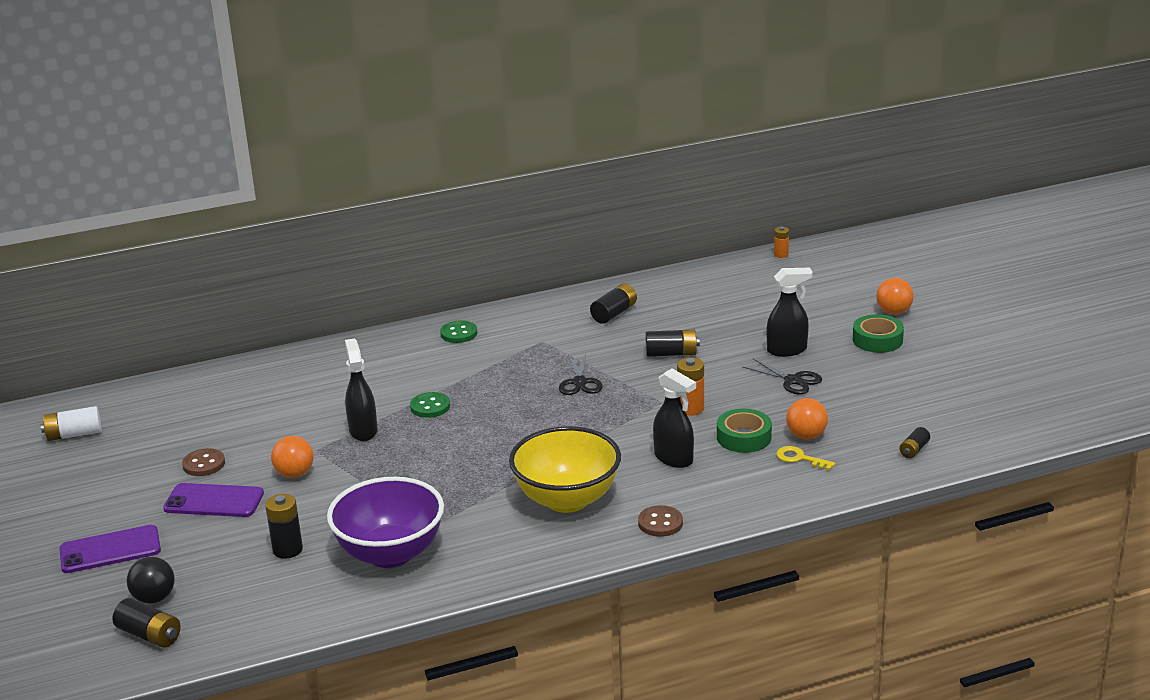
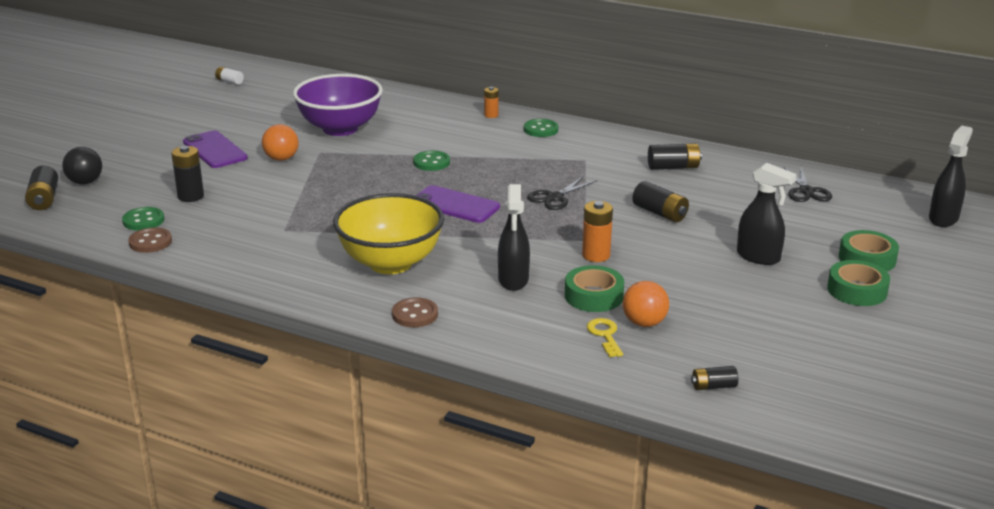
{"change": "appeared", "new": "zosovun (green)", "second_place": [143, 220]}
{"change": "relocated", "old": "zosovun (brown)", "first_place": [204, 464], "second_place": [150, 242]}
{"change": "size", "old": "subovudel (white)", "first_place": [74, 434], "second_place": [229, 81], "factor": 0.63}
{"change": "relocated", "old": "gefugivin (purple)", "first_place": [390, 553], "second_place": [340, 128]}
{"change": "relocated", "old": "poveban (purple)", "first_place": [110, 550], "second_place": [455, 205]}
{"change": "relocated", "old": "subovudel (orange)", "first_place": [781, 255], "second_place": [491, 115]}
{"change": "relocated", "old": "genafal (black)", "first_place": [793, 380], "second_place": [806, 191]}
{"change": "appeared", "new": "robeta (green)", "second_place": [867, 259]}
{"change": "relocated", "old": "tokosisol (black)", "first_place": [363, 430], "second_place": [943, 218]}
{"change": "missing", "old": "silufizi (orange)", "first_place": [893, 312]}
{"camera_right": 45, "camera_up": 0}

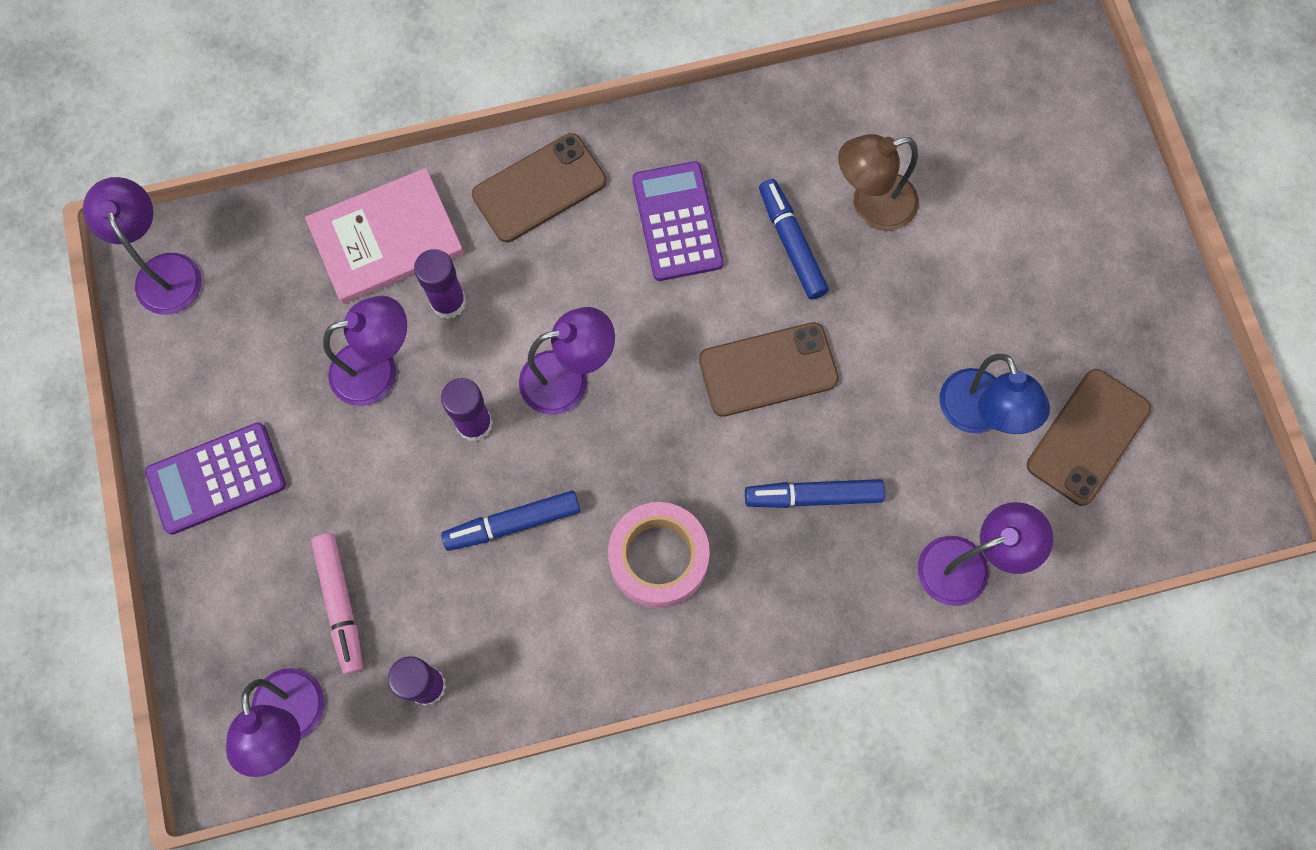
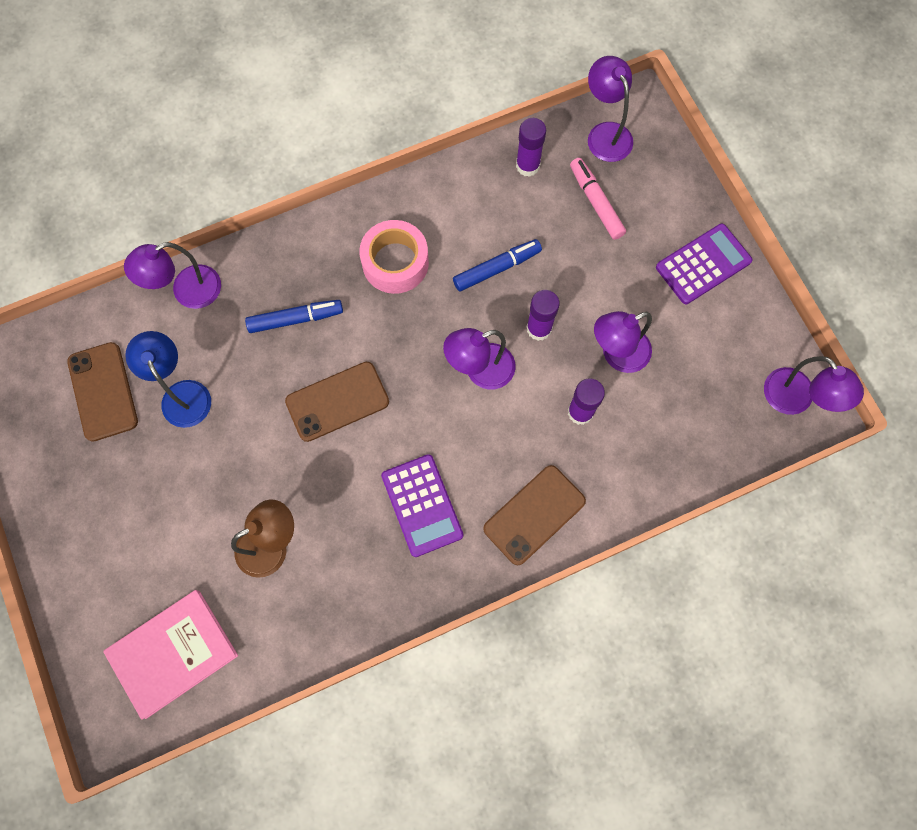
{"change": "spun", "old": "poveban (brown)", "first_place": [1088, 437], "second_place": [103, 391], "degrees": -45}
{"change": "relocated", "old": "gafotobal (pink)", "first_place": [386, 238], "second_place": [173, 653]}
{"change": "missing", "old": "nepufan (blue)", "first_place": [791, 243]}
{"camera_right": 170, "camera_up": 0}

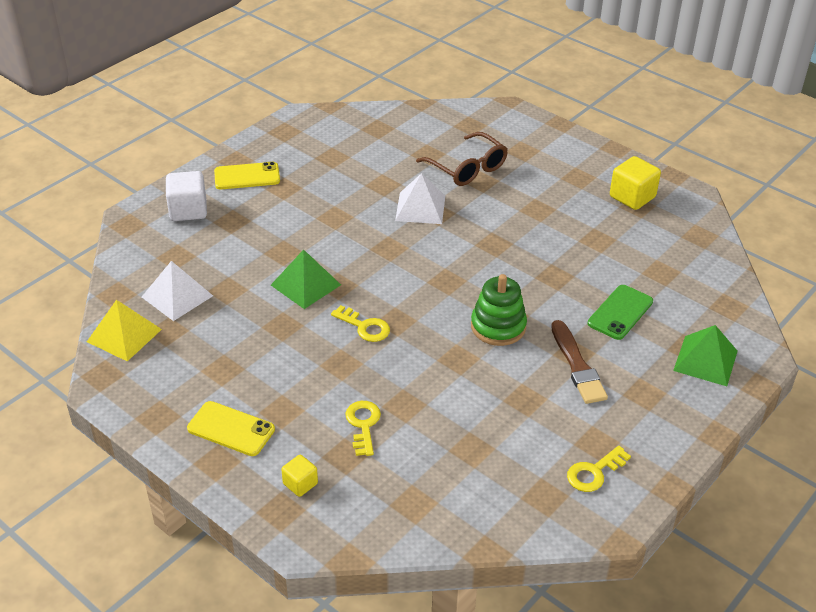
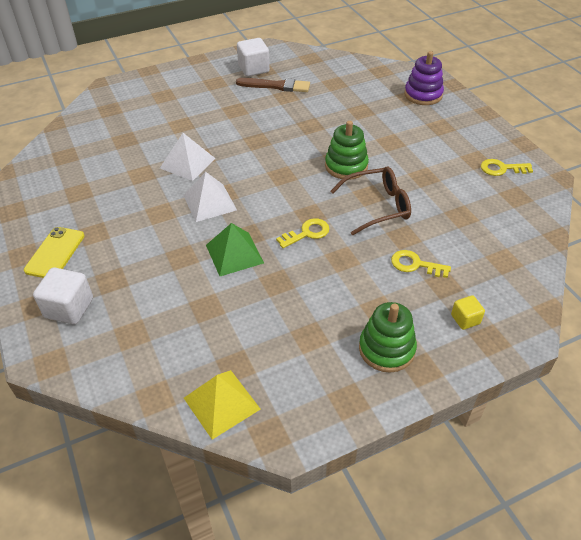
{"change": "relocated", "old": "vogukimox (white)", "first_place": [177, 296], "second_place": [210, 202]}
{"change": "relocated", "old": "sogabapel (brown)", "first_place": [577, 365], "second_place": [276, 86]}
{"change": "colour", "old": "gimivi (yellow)", "new": "gimivi (white)", "first_place": [632, 197], "second_place": [253, 69]}
{"change": "relocated", "old": "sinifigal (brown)", "first_place": [467, 168], "second_place": [377, 206]}
{"change": "exchanged", "old": "poveban (yellow)", "new": "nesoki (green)", "first_place": [231, 429], "second_place": [386, 349]}
{"change": "exchanged", "old": "vogukimox (green)", "new": "nesoki (purple)", "first_place": [705, 360], "second_place": [423, 95]}
{"change": "spun", "old": "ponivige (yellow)", "first_place": [594, 472], "second_place": [501, 169], "degrees": 105}
{"change": "missing", "old": "poveban (green)", "first_place": [620, 312]}
{"camera_right": -65, "camera_up": 5}

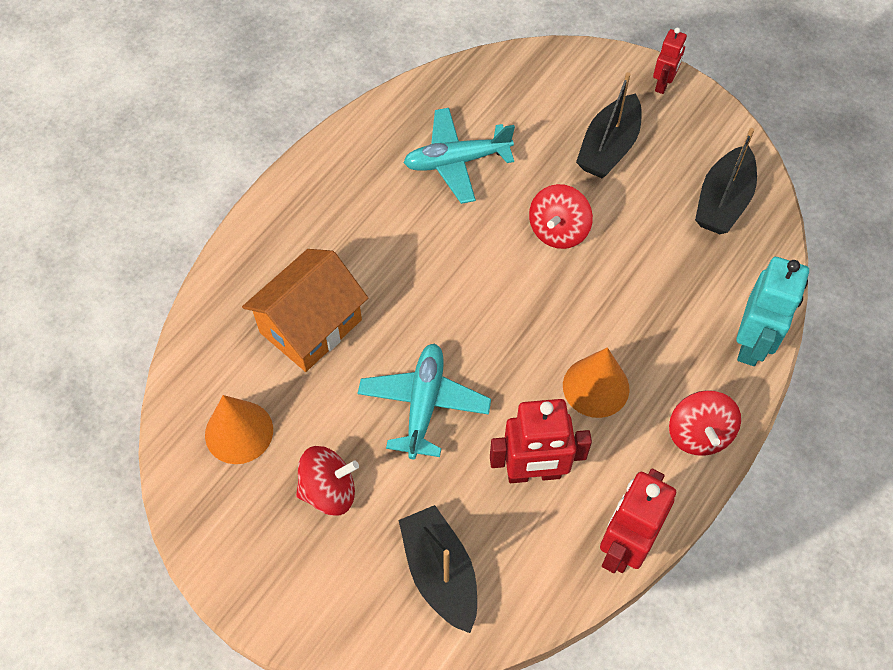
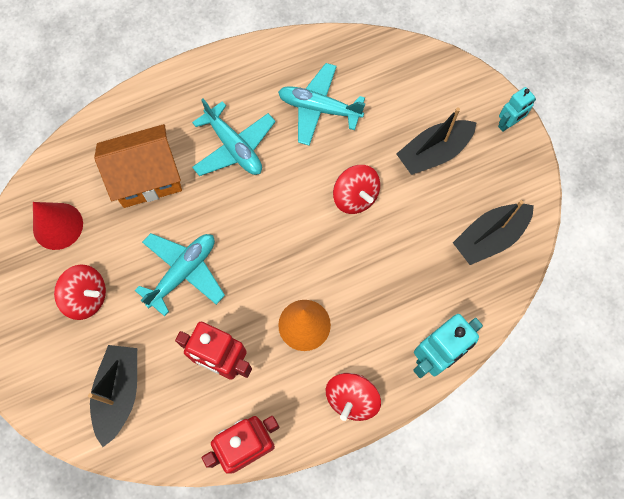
{"change": "colour", "old": "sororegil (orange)", "new": "sororegil (red)", "first_place": [239, 432], "second_place": [58, 226]}
{"change": "appeared", "new": "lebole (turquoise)", "second_place": [234, 147]}
{"change": "spun", "old": "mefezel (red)", "first_place": [558, 231], "second_place": [355, 197], "degrees": -90}
{"change": "colour", "old": "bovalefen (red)", "new": "bovalefen (turquoise)", "first_place": [663, 84], "second_place": [508, 124]}
{"camera_right": 30, "camera_up": 10}

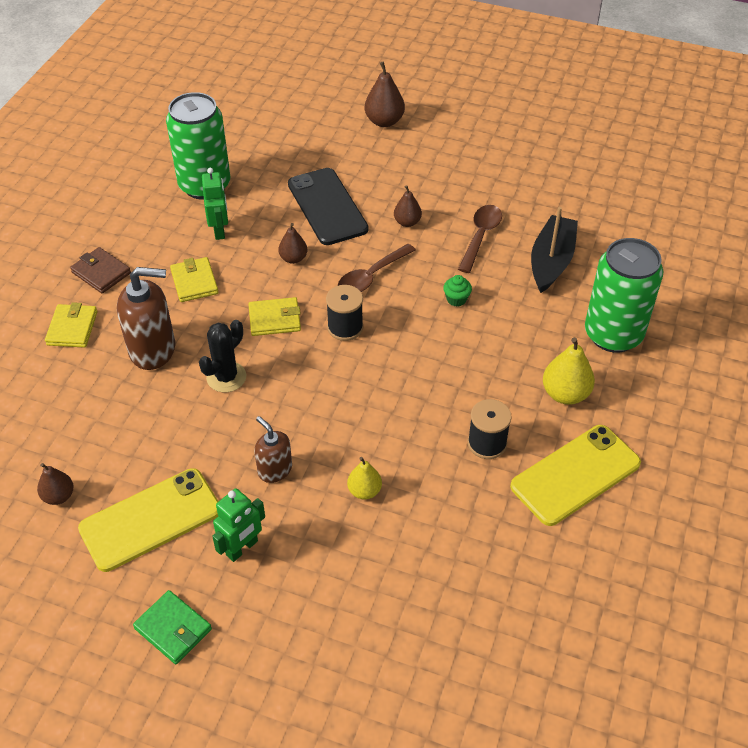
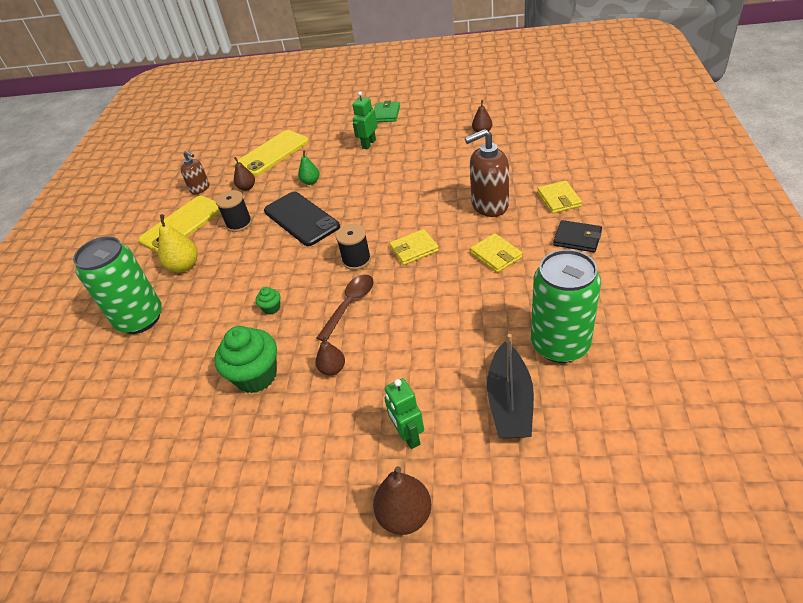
{"change": "relocated", "old": "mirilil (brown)", "first_place": [274, 470], "second_place": [200, 188]}
{"change": "exchanged", "old": "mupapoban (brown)", "new": "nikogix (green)", "first_place": [480, 236], "second_place": [256, 376]}
{"change": "relocated", "old": "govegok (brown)", "first_place": [293, 258], "second_place": [247, 187]}
{"change": "relocated", "old": "poveban (yellow)", "first_place": [150, 519], "second_place": [272, 153]}
{"change": "relocated", "old": "poveban (black)", "first_place": [327, 207], "second_place": [301, 219]}
{"change": "colour", "old": "govegok (yellow)", "new": "govegok (green)", "first_place": [364, 491], "second_place": [311, 182]}
{"change": "spun", "old": "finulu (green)", "first_place": [173, 629], "second_place": [386, 114], "degrees": 75}
{"change": "relocated", "old": "bovalefen (green)", "first_place": [219, 230], "second_place": [408, 435]}
{"change": "relocated", "old": "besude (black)", "first_place": [551, 261], "second_place": [510, 402]}
{"change": "colour", "old": "finulu (brown)", "new": "finulu (black)", "first_place": [101, 273], "second_place": [577, 238]}
{"change": "missing", "old": "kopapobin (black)", "first_place": [226, 377]}
{"camera_right": 170, "camera_up": -5}

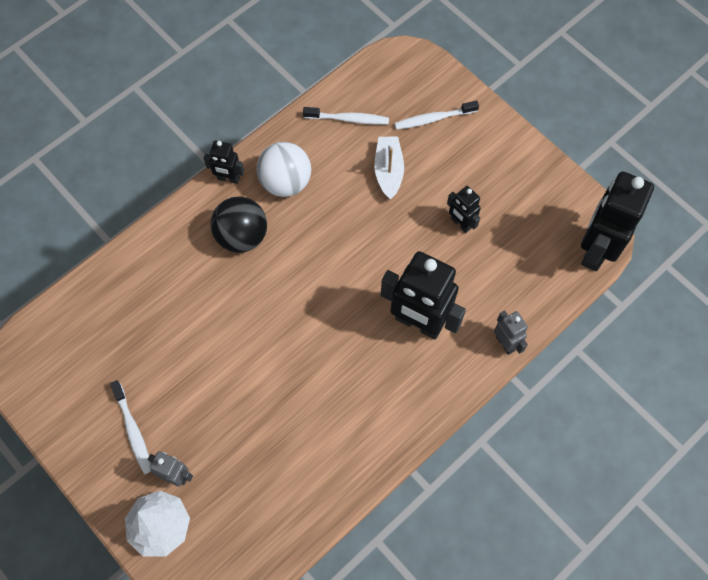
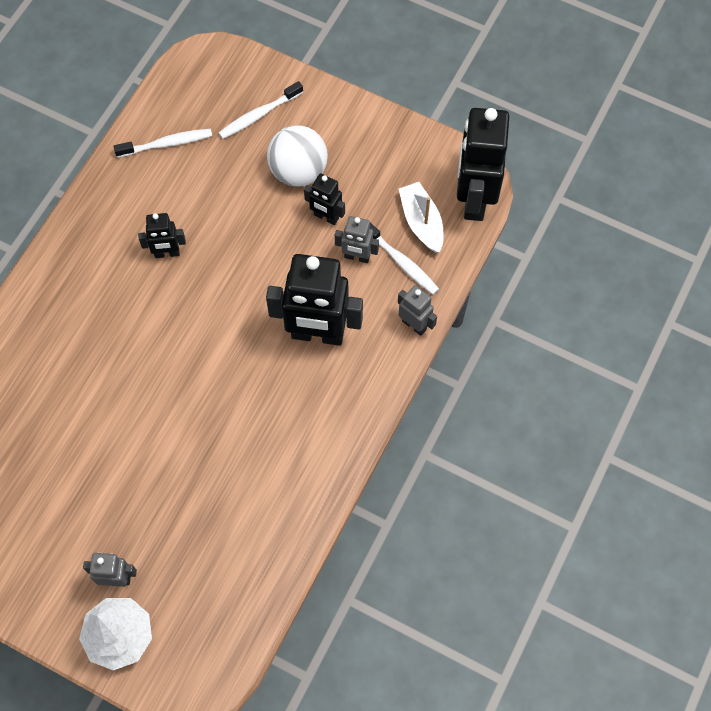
{"change": "relocated", "old": "bovalefen (black)", "first_place": [228, 178], "second_place": [167, 253]}
{"change": "relocated", "old": "silufizi (white)", "first_place": [285, 182], "second_place": [298, 171]}
{"change": "appeared", "new": "bovalefen (grey)", "second_place": [357, 257]}
{"change": "relocated", "old": "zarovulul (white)", "first_place": [133, 430], "second_place": [401, 262]}
{"change": "relocated", "old": "besude (white)", "first_place": [388, 171], "second_place": [421, 222]}
{"change": "missing", "old": "silufizi (black)", "first_place": [242, 236]}
{"camera_right": -20, "camera_up": 0}

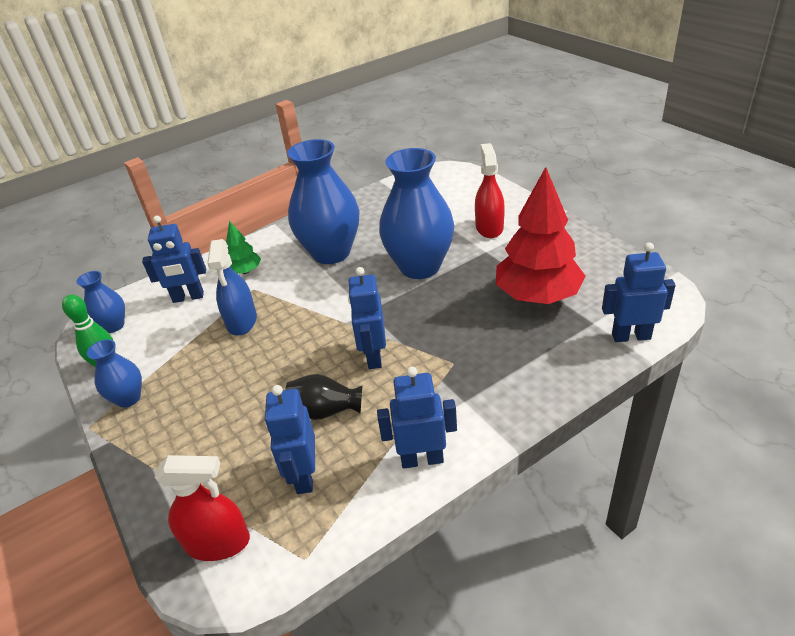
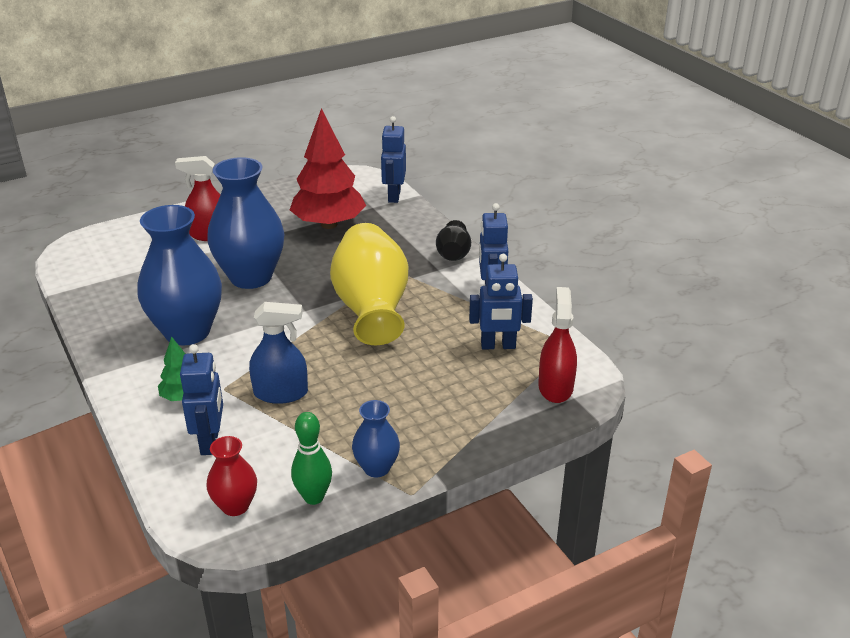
{"change": "colour", "old": "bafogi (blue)", "new": "bafogi (red)", "first_place": [114, 326], "second_place": [235, 506]}
{"change": "exchanged", "old": "bovalefen (blue)", "new": "bafogi (yellow)", "first_place": [373, 356], "second_place": [371, 309]}
{"change": "relocated", "old": "bafogi (black)", "first_place": [325, 411], "second_place": [453, 255]}
{"camera_right": -90, "camera_up": -5}

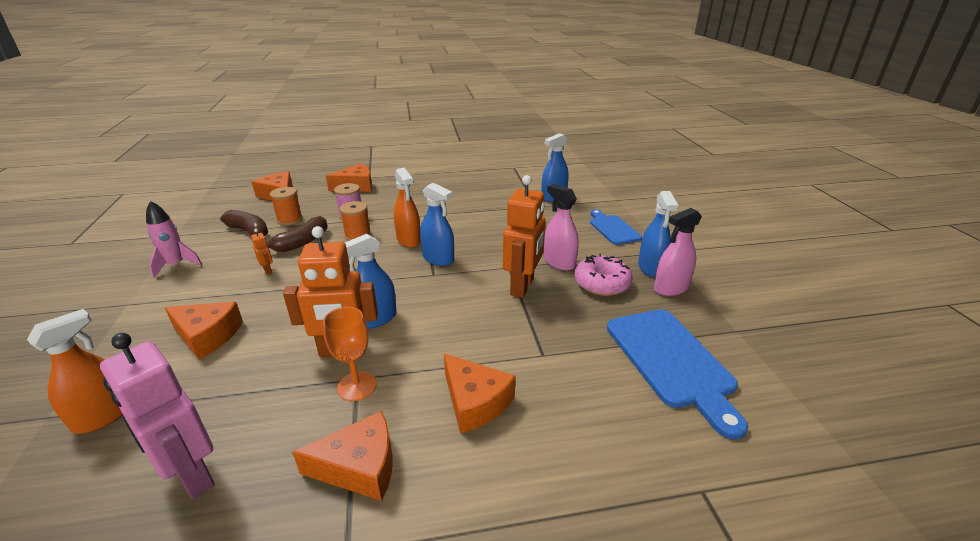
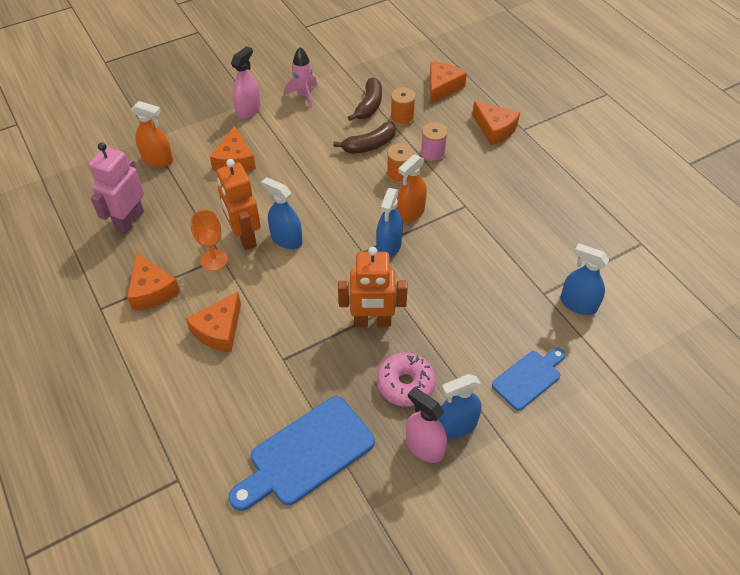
{"change": "relocated", "old": "tokosisol (pink)", "first_place": [559, 262], "second_place": [248, 110]}
{"change": "spun", "old": "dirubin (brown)", "first_place": [302, 242], "second_place": [369, 145], "degrees": -45}
{"change": "missing", "old": "bovalefen (orange)", "first_place": [268, 270]}
{"camera_right": 70, "camera_up": 20}

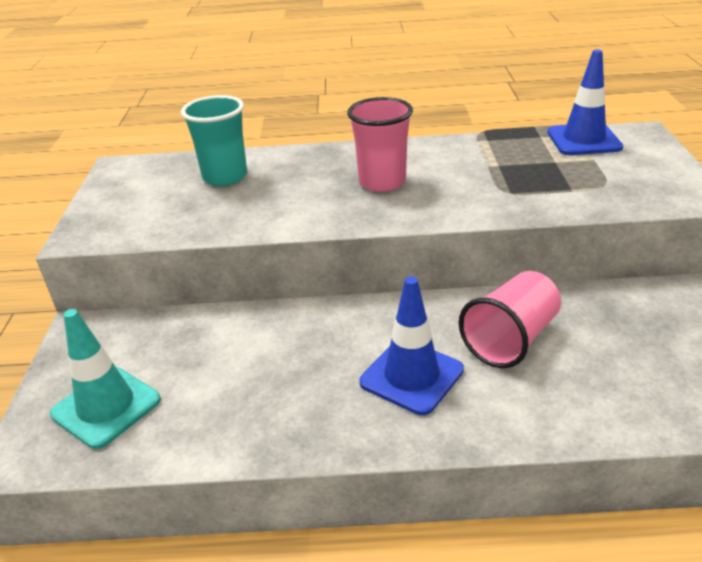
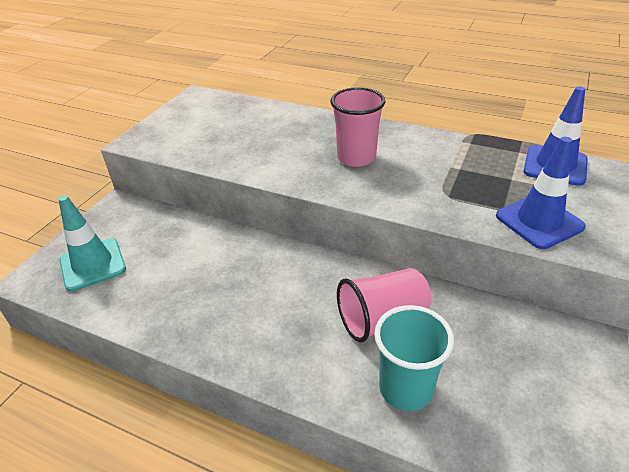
{"change": "relocated", "old": "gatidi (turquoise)", "first_place": [225, 177], "second_place": [406, 388]}
{"change": "relocated", "old": "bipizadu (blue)", "first_place": [411, 376], "second_place": [539, 221]}
{"camera_right": 25, "camera_up": 5}

